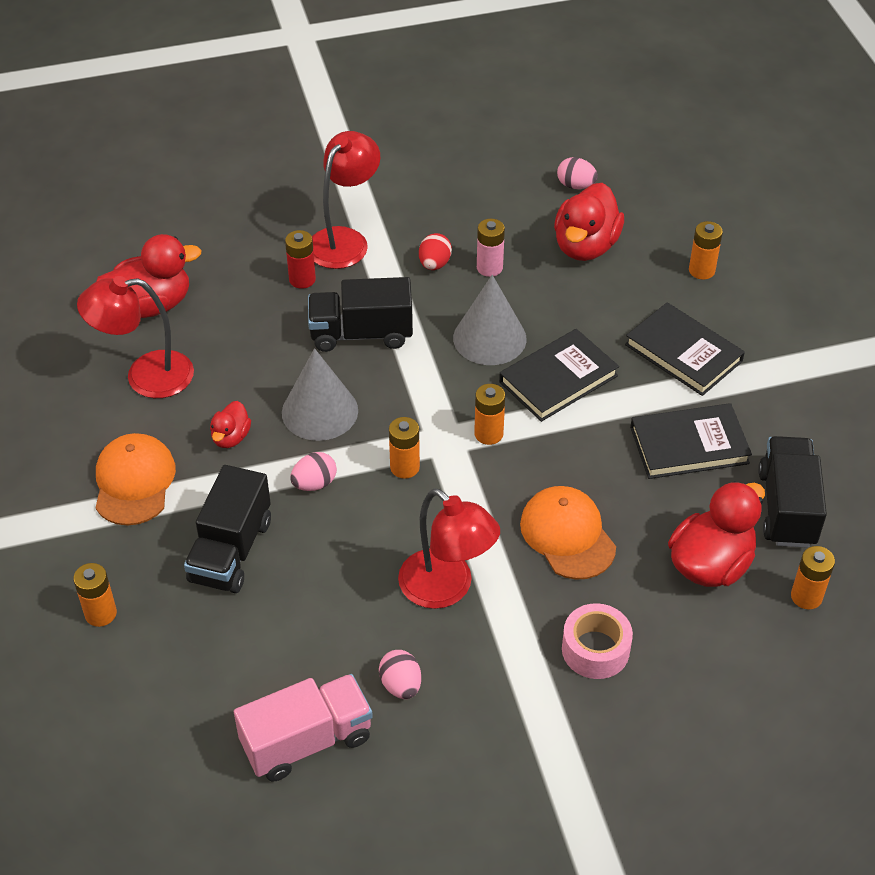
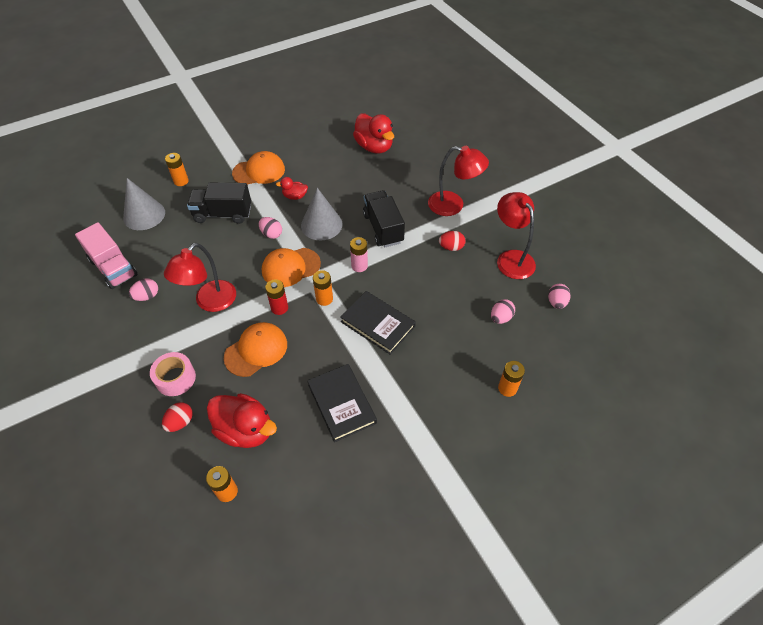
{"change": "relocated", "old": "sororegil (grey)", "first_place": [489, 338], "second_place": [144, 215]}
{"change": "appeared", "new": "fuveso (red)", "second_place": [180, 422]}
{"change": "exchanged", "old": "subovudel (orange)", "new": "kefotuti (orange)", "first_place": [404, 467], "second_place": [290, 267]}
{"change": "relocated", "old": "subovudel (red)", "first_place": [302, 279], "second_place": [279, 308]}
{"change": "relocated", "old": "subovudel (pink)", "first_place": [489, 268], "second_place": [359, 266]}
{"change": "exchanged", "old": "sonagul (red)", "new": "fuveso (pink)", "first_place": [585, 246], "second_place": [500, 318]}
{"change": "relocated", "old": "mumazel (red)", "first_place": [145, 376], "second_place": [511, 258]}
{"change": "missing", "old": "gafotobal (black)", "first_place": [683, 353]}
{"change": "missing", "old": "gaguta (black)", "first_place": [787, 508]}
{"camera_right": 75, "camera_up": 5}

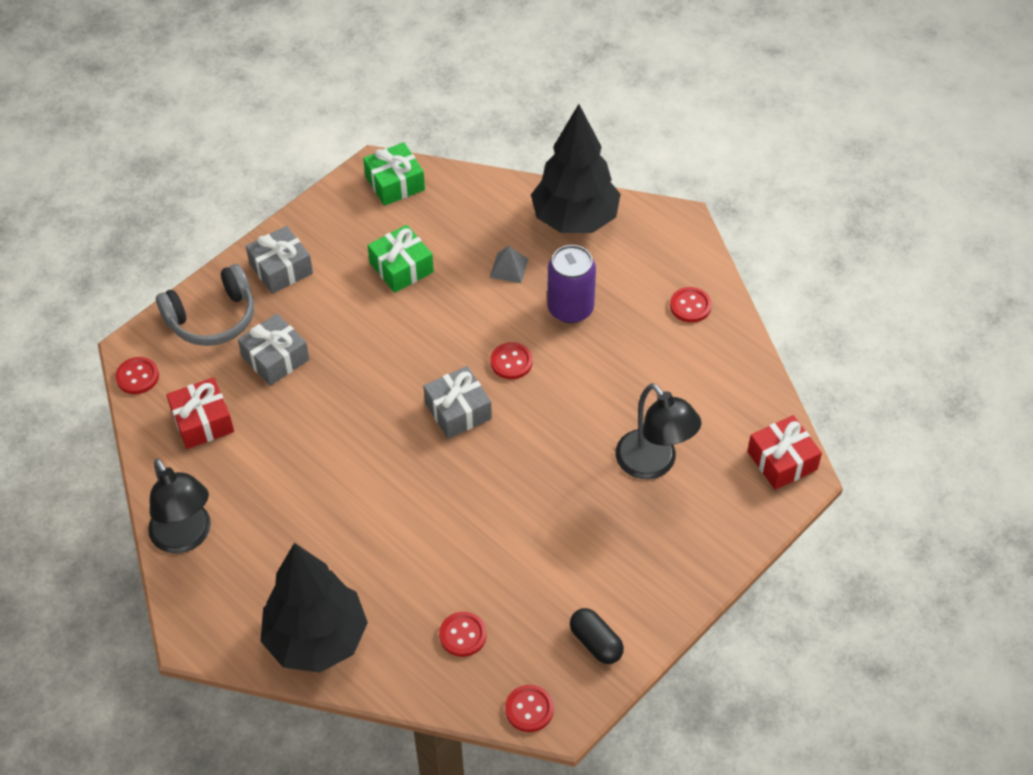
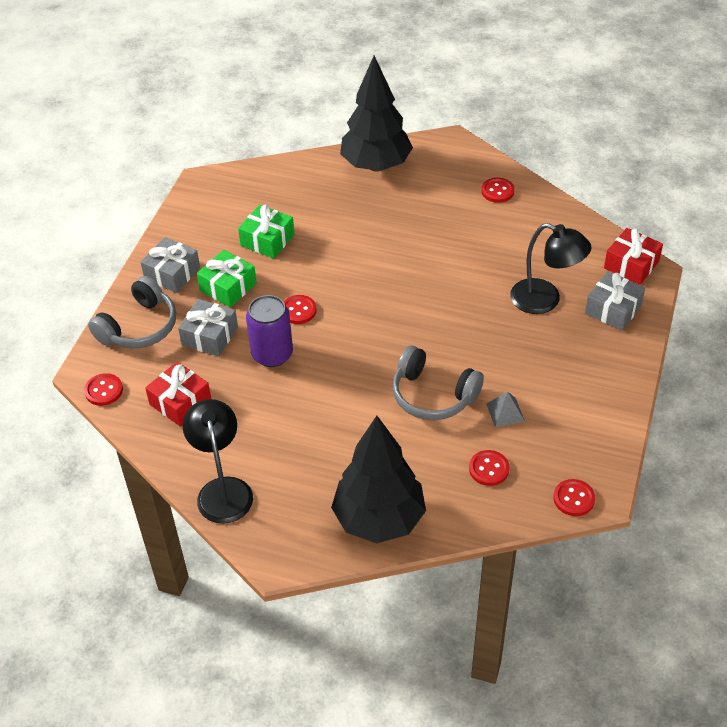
{"change": "spun", "old": "mumazel (black)", "first_place": [186, 537], "second_place": [223, 490], "degrees": -135}
{"change": "relocated", "old": "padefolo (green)", "first_place": [395, 183], "second_place": [228, 287]}
{"change": "relocated", "old": "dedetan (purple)", "first_place": [570, 308], "second_place": [272, 354]}
{"change": "relocated", "old": "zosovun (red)", "first_place": [511, 362], "second_place": [298, 310]}
{"change": "appeared", "new": "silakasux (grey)", "second_place": [433, 395]}
{"change": "relocated", "old": "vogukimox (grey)", "first_place": [509, 268], "second_place": [505, 412]}
{"change": "relocated", "old": "padefolo (grey)", "first_place": [458, 411], "second_place": [613, 309]}
{"change": "missing", "old": "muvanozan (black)", "first_place": [596, 643]}
{"camera_right": -25, "camera_up": -5}

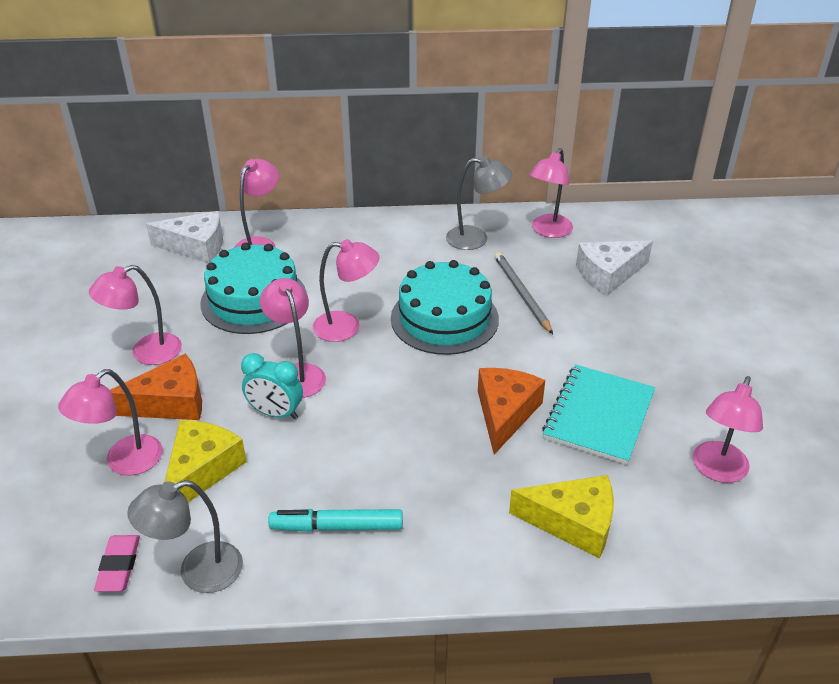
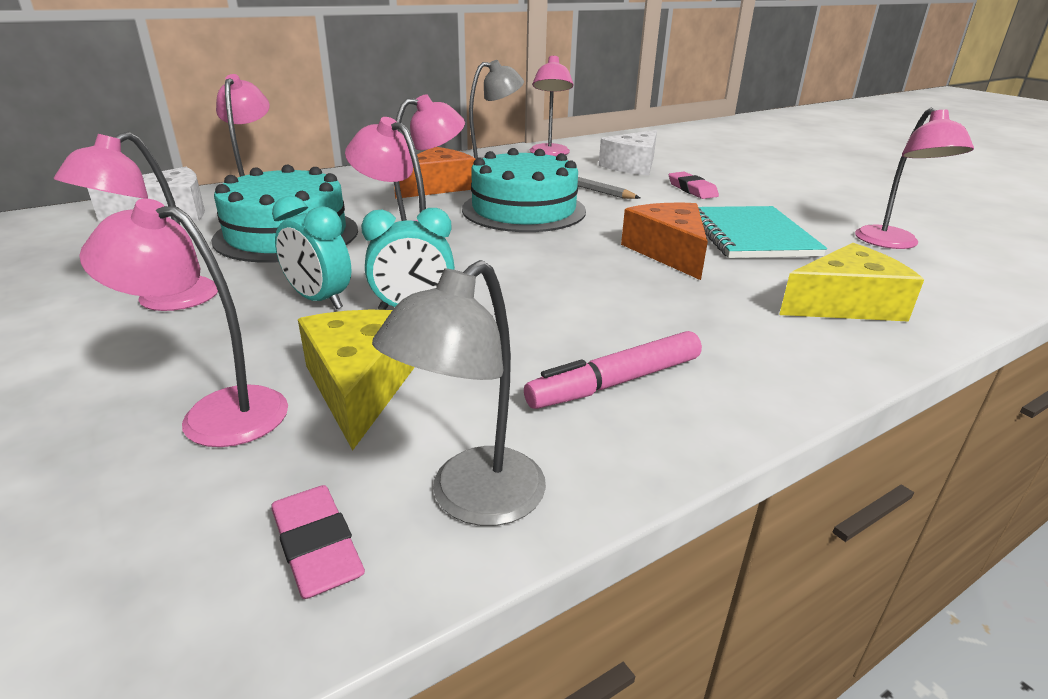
{"change": "spun", "old": "mumazel (pink)", "first_place": [124, 462], "second_place": [216, 413], "degrees": 90}
{"change": "appeared", "new": "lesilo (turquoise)", "second_place": [319, 300]}
{"change": "relocated", "old": "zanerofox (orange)", "first_place": [170, 403], "second_place": [438, 187]}
{"change": "colour", "old": "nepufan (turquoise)", "new": "nepufan (pink)", "first_place": [337, 526], "second_place": [615, 382]}
{"change": "appeared", "new": "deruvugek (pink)", "second_place": [692, 189]}
{"camera_right": -30, "camera_up": -10}

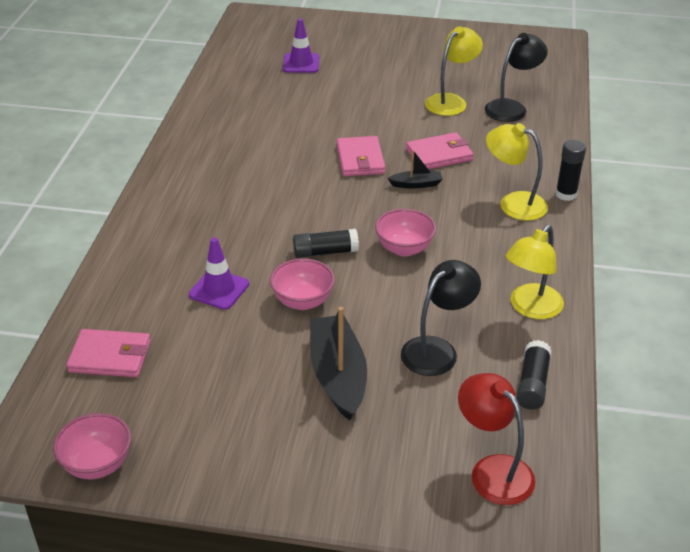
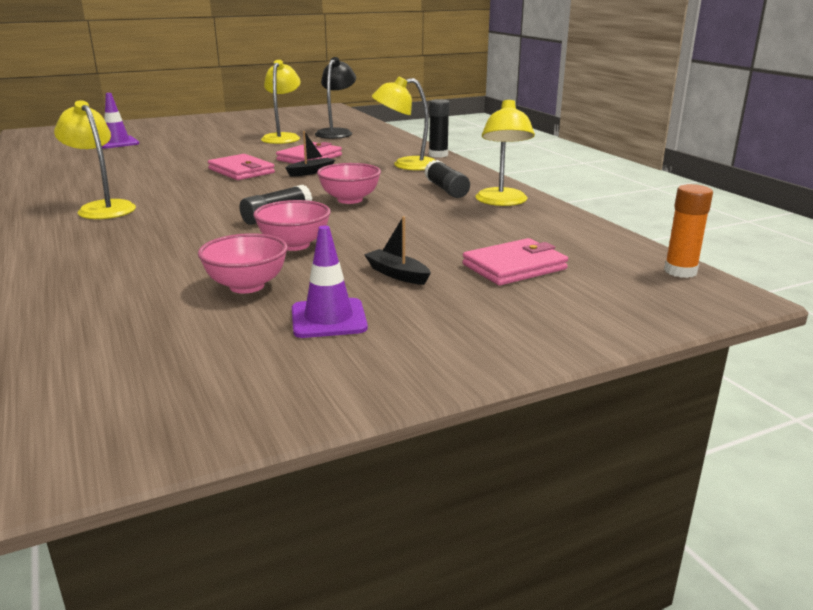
{"change": "appeared", "new": "mumazel (yellow)", "second_place": [102, 208]}
{"change": "relocated", "old": "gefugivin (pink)", "first_place": [97, 464], "second_place": [247, 286]}
{"change": "relocated", "old": "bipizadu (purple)", "first_place": [219, 289], "second_place": [328, 319]}
{"change": "size", "old": "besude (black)", "first_place": [338, 375], "second_place": [397, 274], "factor": 0.5}
{"change": "relocated", "old": "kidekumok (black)", "first_place": [532, 383], "second_place": [446, 189]}
{"change": "relocated", "old": "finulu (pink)", "first_place": [110, 357], "second_place": [514, 267]}
{"change": "appeared", "new": "kidekumok (orange)", "second_place": [680, 271]}
{"change": "missing", "old": "mumazel (black)", "first_place": [437, 350]}
{"change": "missing", "old": "mumazel (red)", "first_place": [493, 470]}
{"camera_right": -35, "camera_up": -15}

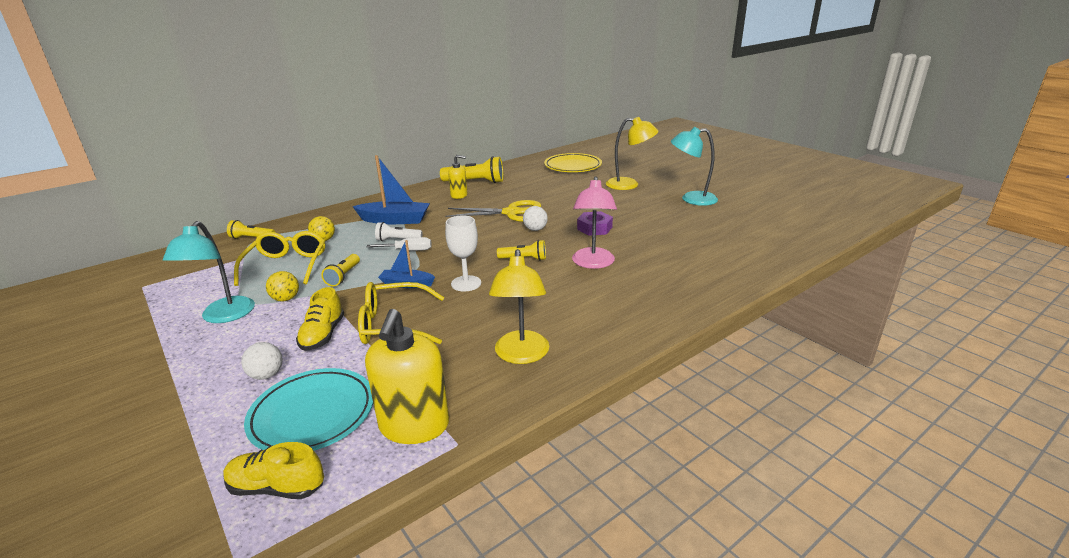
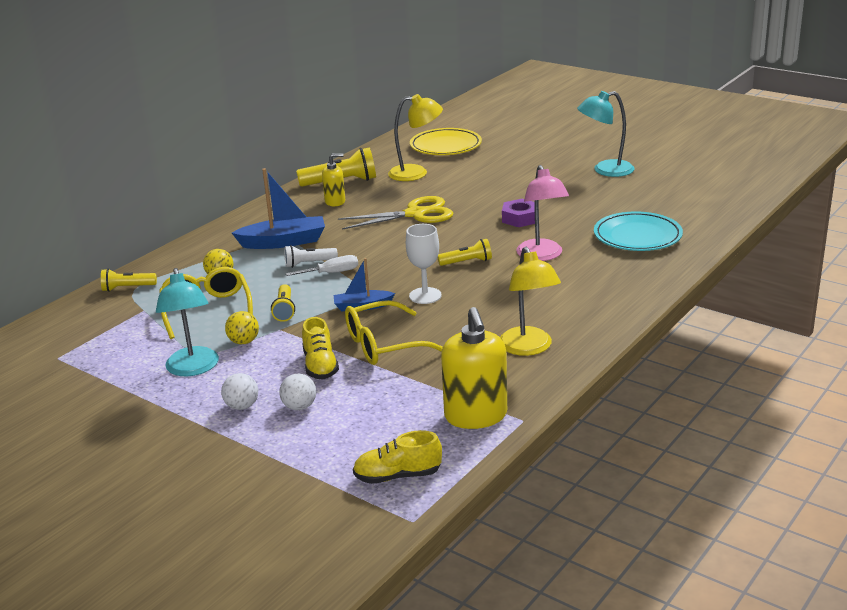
{"change": "relocated", "old": "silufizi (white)", "first_place": [535, 229], "second_place": [242, 406]}
{"change": "relocated", "old": "mumazel (yellow)", "first_place": [629, 185], "second_place": [416, 173]}
{"change": "relocated", "old": "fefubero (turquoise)", "first_place": [312, 414], "second_place": [637, 236]}
{"camera_right": -15, "camera_up": 0}

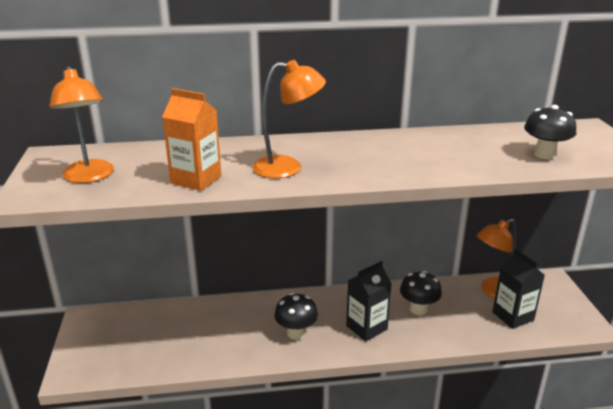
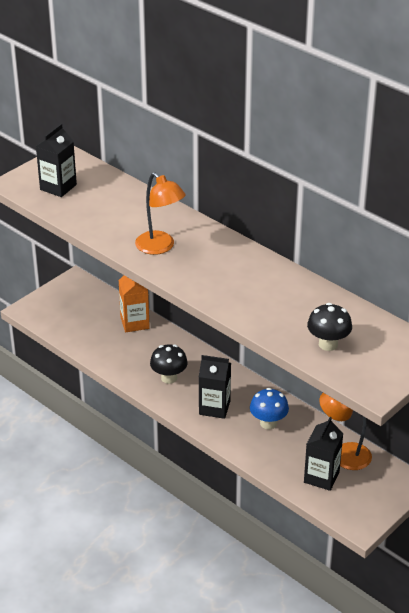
{"change": "exchanged", "old": "mumazel (orange)", "new": "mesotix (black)", "first_place": [90, 177], "second_place": [58, 187]}
{"change": "relocated", "old": "mesotix (orange)", "first_place": [196, 179], "second_place": [134, 323]}
{"change": "colour", "old": "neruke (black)", "new": "neruke (blue)", "first_place": [418, 309], "second_place": [268, 423]}
{"camera_right": 50, "camera_up": 10}

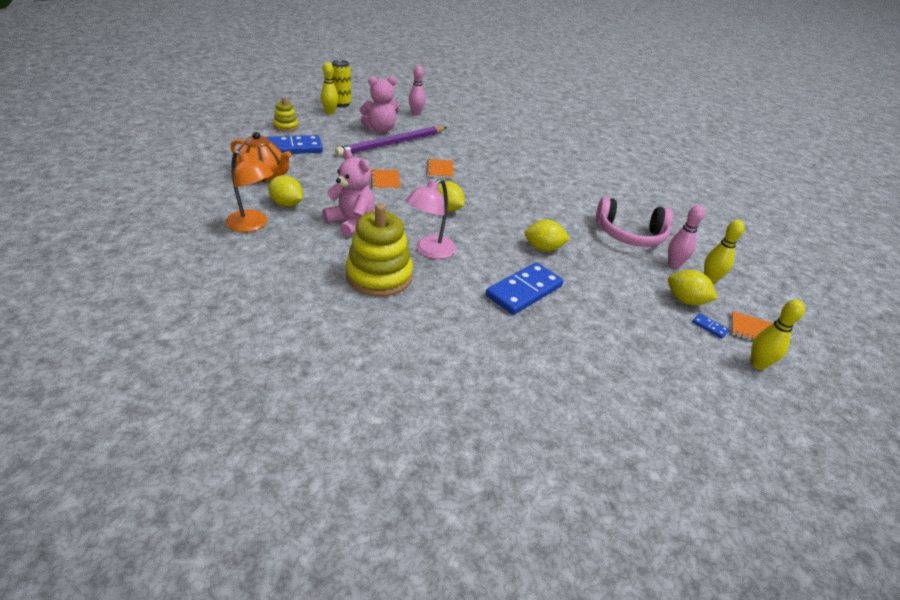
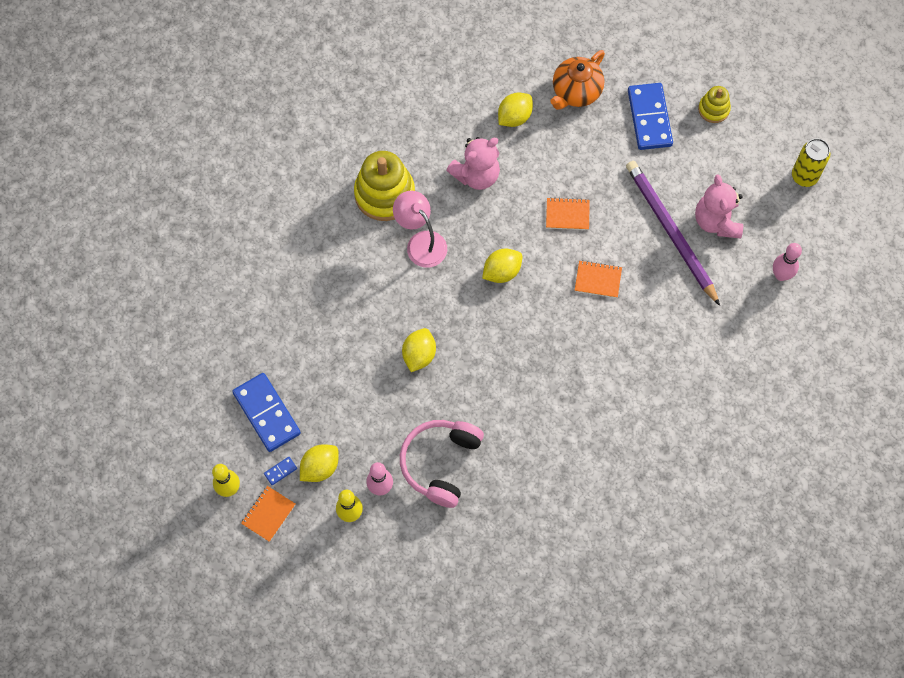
{"change": "relocated", "old": "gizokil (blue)", "first_place": [524, 291], "second_place": [266, 413]}
{"change": "missing", "old": "mumazel (orange)", "first_place": [253, 225]}
{"change": "missing", "old": "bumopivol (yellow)", "first_place": [330, 112]}
{"camera_right": 105, "camera_up": 30}

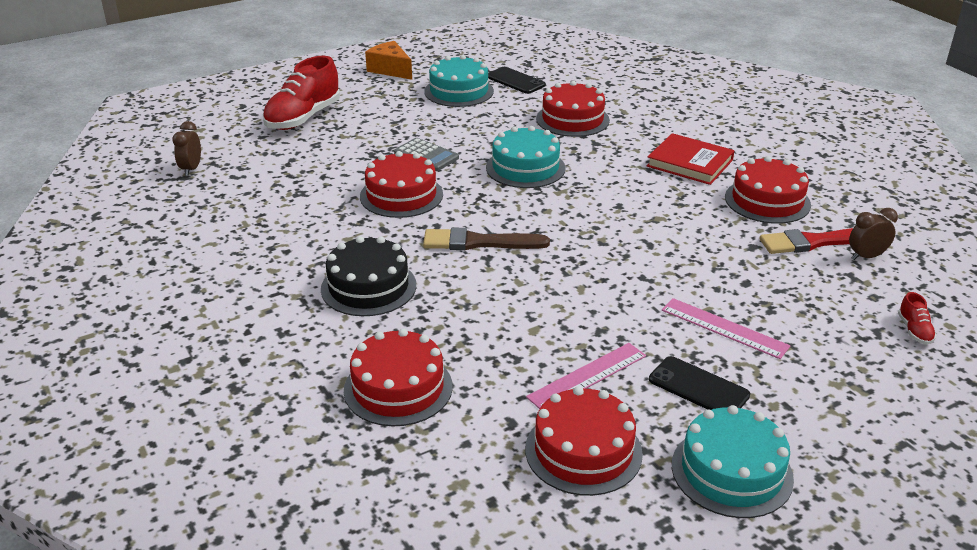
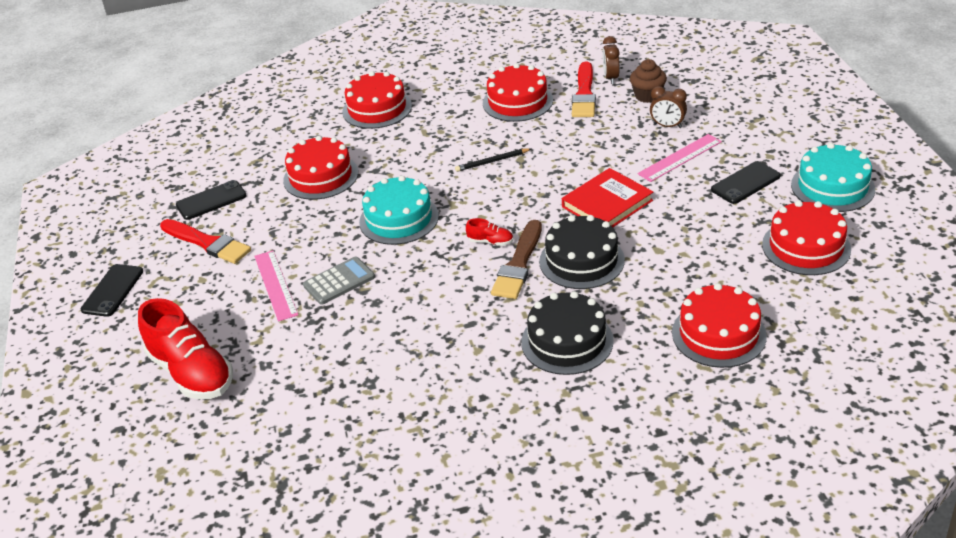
{"change": "exchanged", "old": "zanerofox (orange)", "new": "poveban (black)", "first_place": [390, 70], "second_place": [112, 290]}
{"change": "exchanged", "old": "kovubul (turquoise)", "new": "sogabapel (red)", "first_place": [459, 91], "second_place": [207, 243]}
{"change": "relocated", "old": "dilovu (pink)", "first_place": [587, 376], "second_place": [275, 285]}
{"change": "relocated", "old": "kovubul (red)", "first_place": [401, 195], "second_place": [377, 109]}
{"change": "appeared", "new": "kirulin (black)", "second_place": [492, 162]}
{"change": "relocated", "old": "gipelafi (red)", "first_place": [914, 331], "second_place": [490, 242]}
{"change": "appeared", "new": "kovubul (black)", "second_place": [581, 260]}
{"change": "relocated", "old": "gafotobal (red)", "first_place": [690, 163], "second_place": [607, 204]}
{"change": "appeared", "new": "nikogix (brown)", "second_place": [647, 96]}
{"change": "relocated", "old": "lesilo (brown)", "first_place": [191, 169], "second_place": [667, 126]}
{"camera_right": -70, "camera_up": 5}

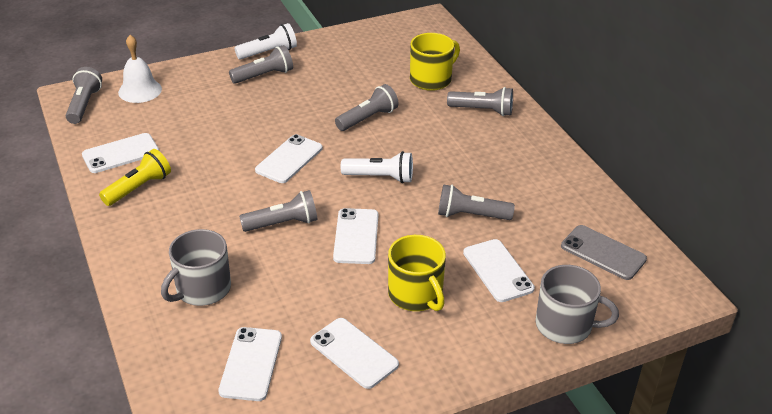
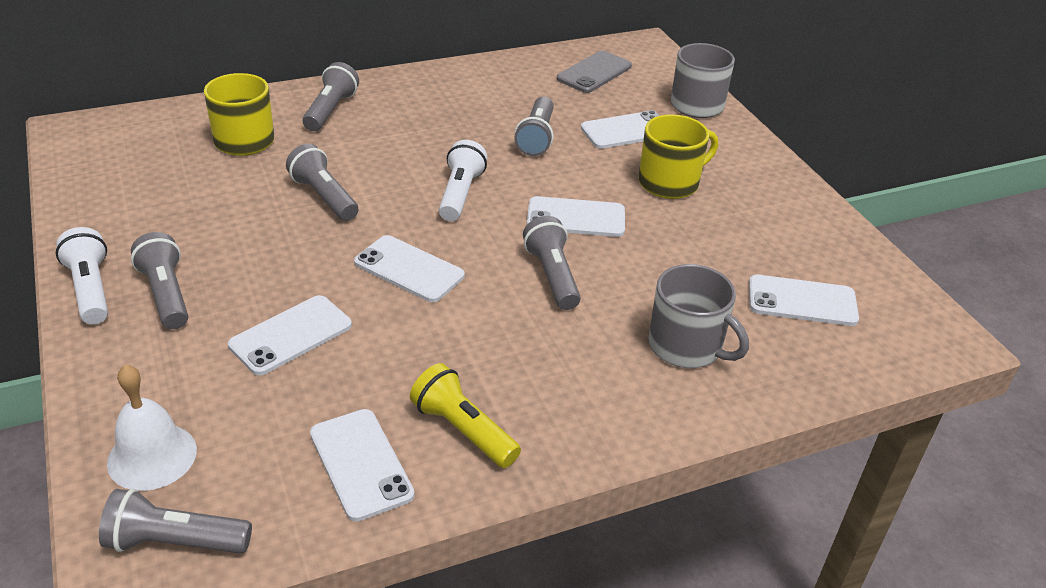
{"change": "relocated", "old": "poveban (white)", "first_place": [354, 353], "second_place": [291, 335]}
{"camera_right": -90, "camera_up": 0}

